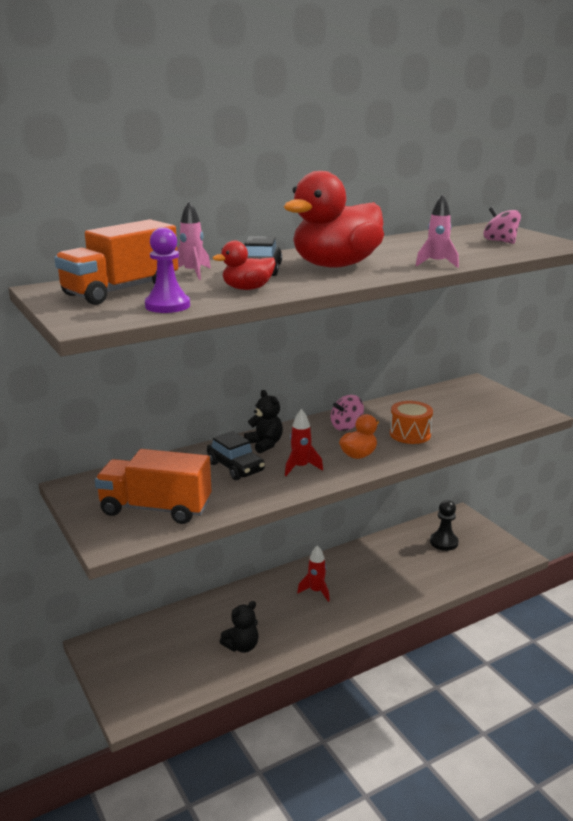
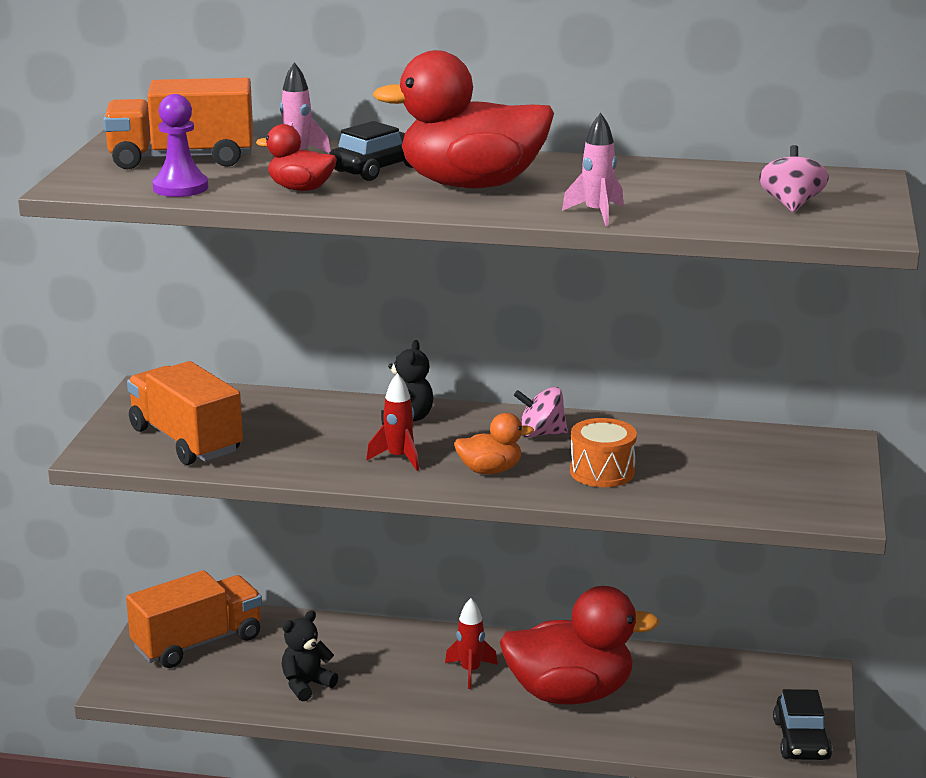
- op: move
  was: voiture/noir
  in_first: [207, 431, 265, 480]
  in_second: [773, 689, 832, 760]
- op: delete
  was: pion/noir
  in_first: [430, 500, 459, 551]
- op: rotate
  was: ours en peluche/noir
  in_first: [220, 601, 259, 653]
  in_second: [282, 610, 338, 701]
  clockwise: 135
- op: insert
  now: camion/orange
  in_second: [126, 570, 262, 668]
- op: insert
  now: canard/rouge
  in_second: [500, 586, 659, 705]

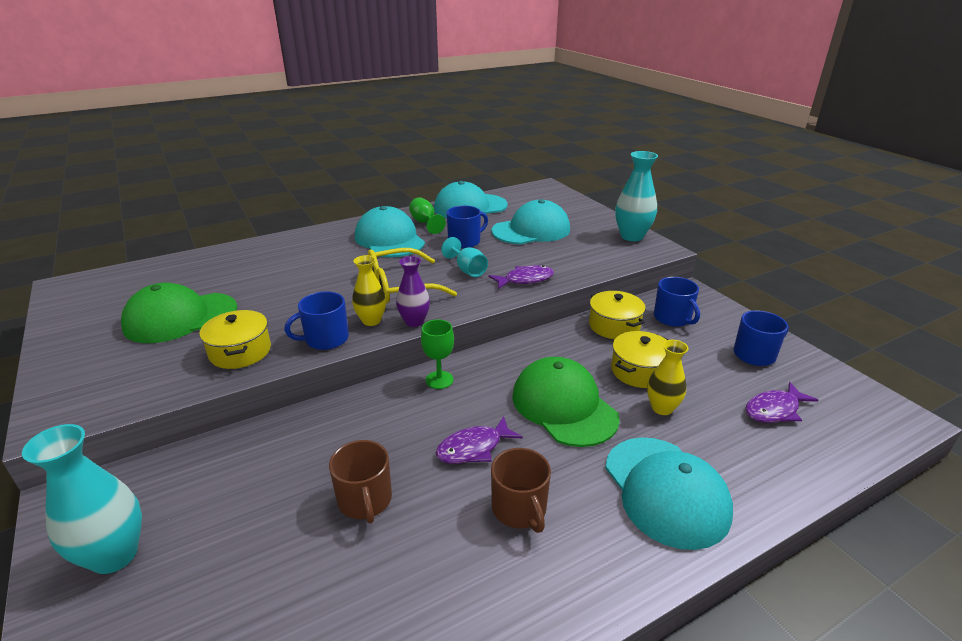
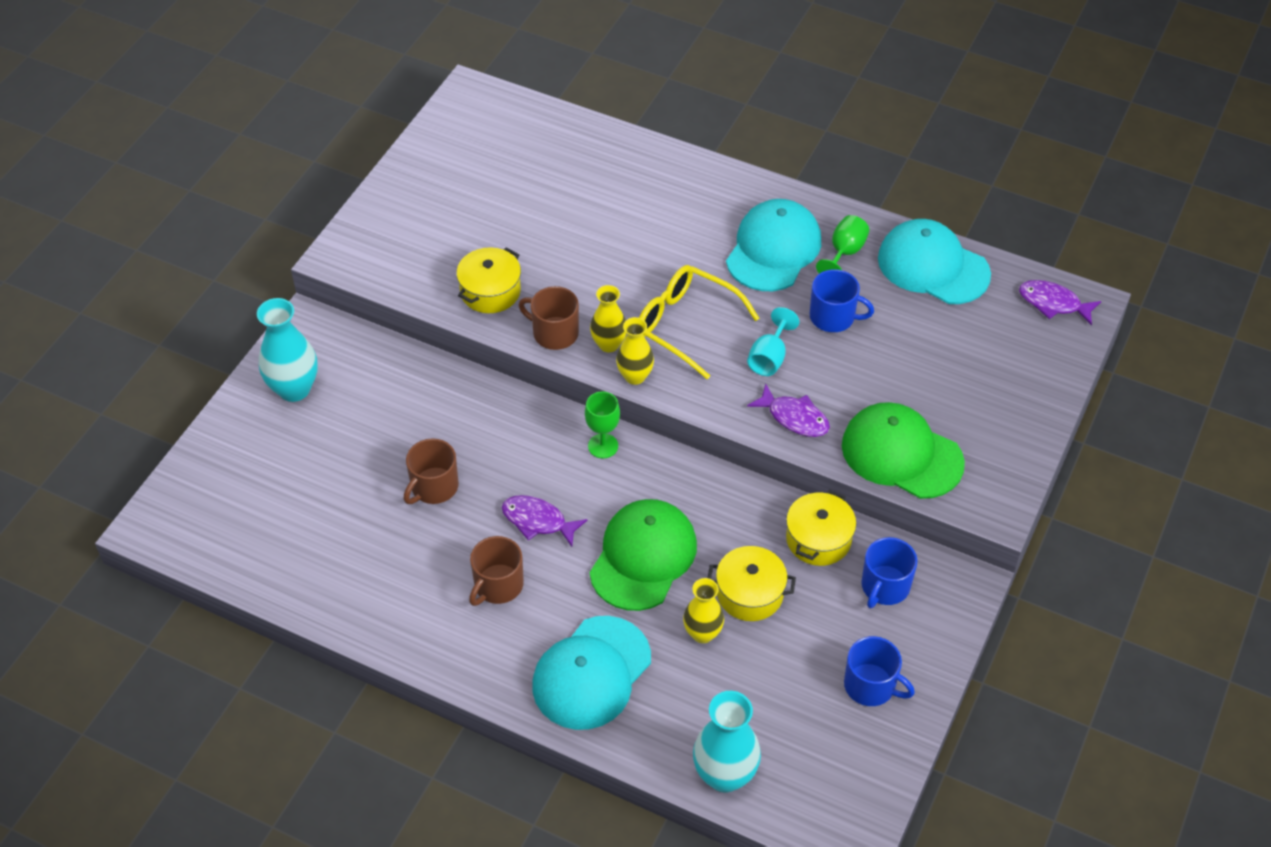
- op: move
  was: vase/turquoise
  in_first: [615, 151, 658, 241]
  in_second: [693, 691, 761, 793]
- op: delete
  was: casquette/turquoise
  in_first: [492, 199, 570, 245]
- op: recolor
  was: vase/violet
  now: vase/jaune
  in_first: [396, 256, 430, 327]
  in_second: [616, 317, 654, 385]
- op: move
  was: casquette/vert
  in_first: [121, 283, 237, 343]
  in_second: [842, 402, 965, 499]
- op: recolor
  was: tasse/bleu
  now: tasse/marron
  in_first: [284, 291, 349, 350]
  in_second: [519, 286, 579, 350]
- op: move
  was: poisson/violet
  in_first: [745, 382, 818, 423]
  in_second: [1019, 280, 1101, 325]

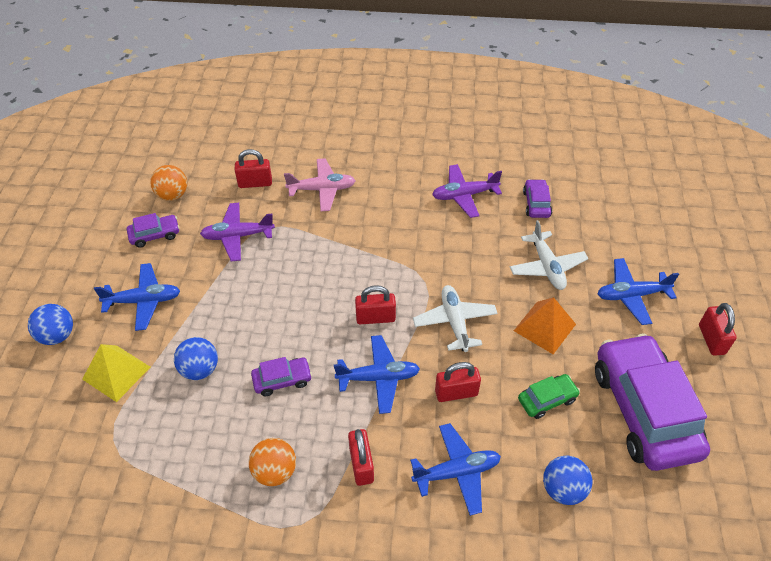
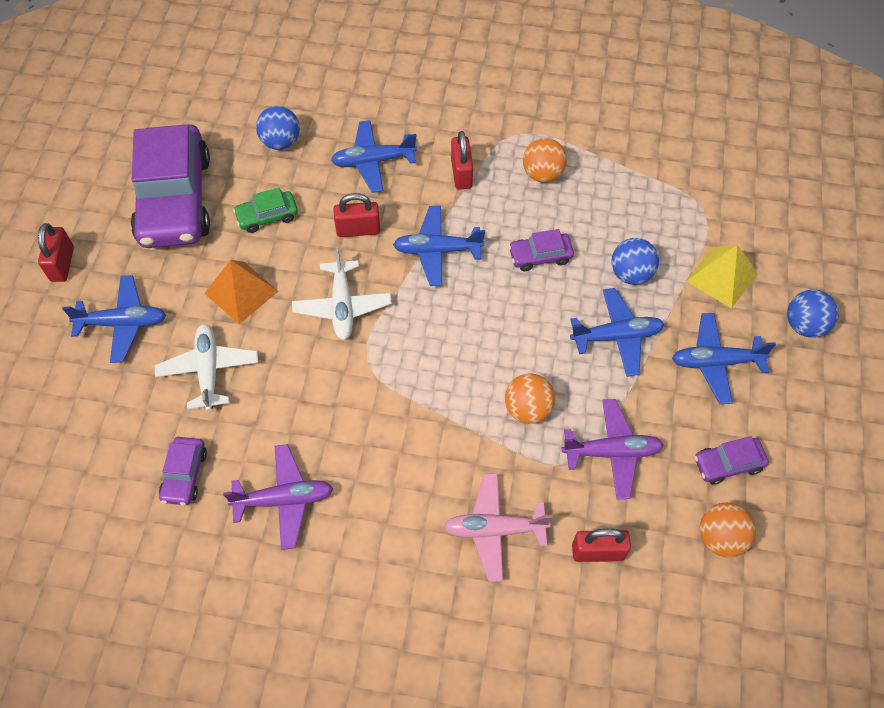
- op: delete
  was: cadenas/rouge
  in_first: [355, 285, 396, 324]
- op: insert
  now: avion/bleu
  in_second: [570, 288, 664, 377]
- op: insert
  now: balle/orange
  in_second: [505, 373, 555, 424]

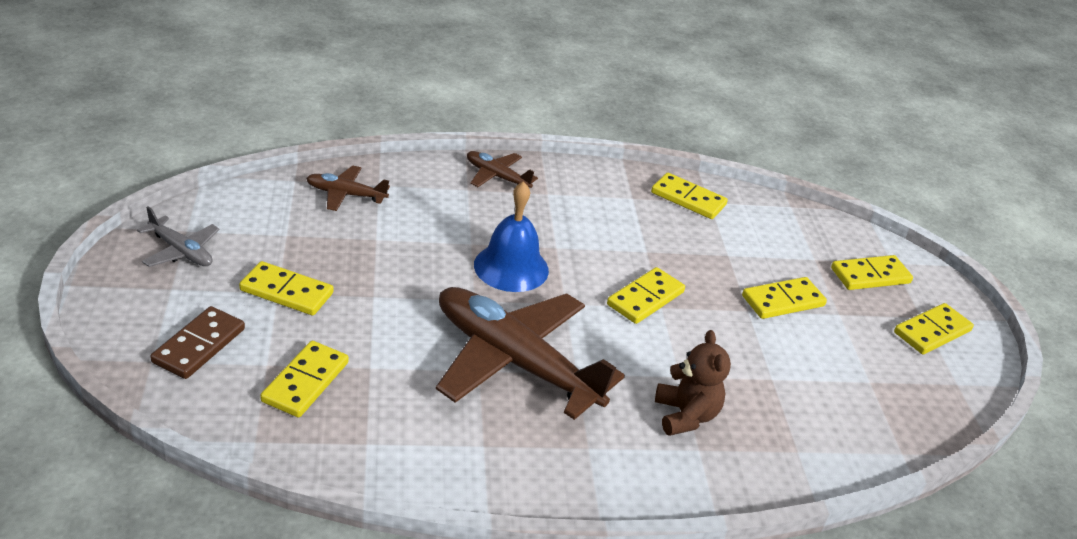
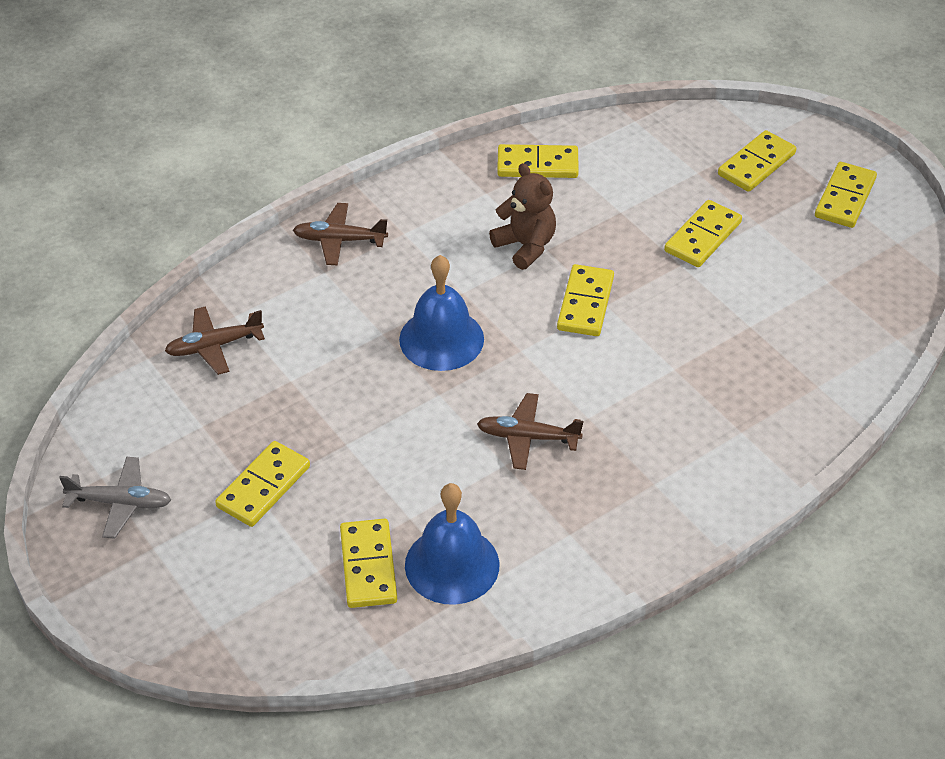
- op: rotate
  was: domino/jaune
  in_first: [239, 261, 334, 315]
  in_second: [215, 441, 310, 527]
  clockwise: -45
- op: resize
  was: avion/marron
  in_first: [436, 287, 625, 420]
  in_second: [477, 393, 584, 470]
  ratio: 0.46
- op: delete
  was: domino/marron
  in_first: [150, 306, 245, 379]
- op: move
  was: ours en peluche/marron
  in_first: [655, 330, 731, 436]
  in_second: [489, 163, 556, 270]
- op: insert
  now: cloche/bleu
  in_second: [405, 483, 500, 605]

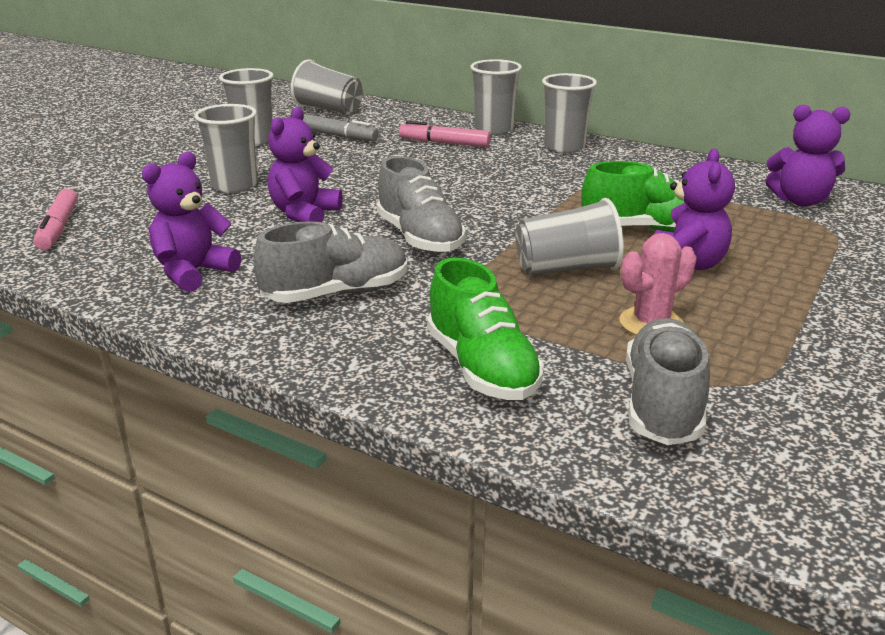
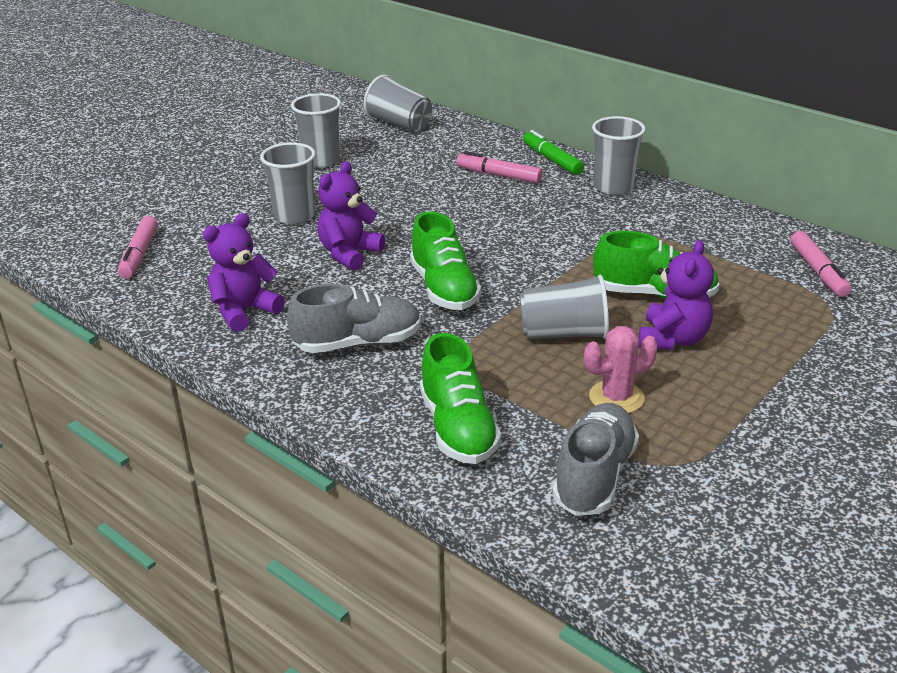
- op: replace
  was: gobelet/gris
  now: feutre/vert
  in_first: [470, 59, 522, 135]
  in_second: [523, 130, 584, 175]
- op: replace
  was: ours en peluche/violet
  now: feutre/rose
  in_first: [766, 105, 851, 206]
  in_second: [791, 231, 851, 297]
- op: delete
  was: feutre/gris
  in_first: [303, 114, 379, 142]
- op: recolor
  was: chaussure/gris
  now: chaussure/vert
  in_first: [377, 156, 466, 254]
  in_second: [410, 211, 481, 310]

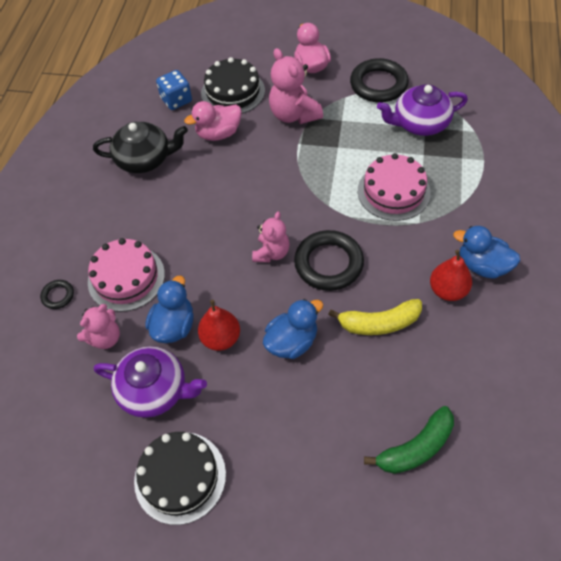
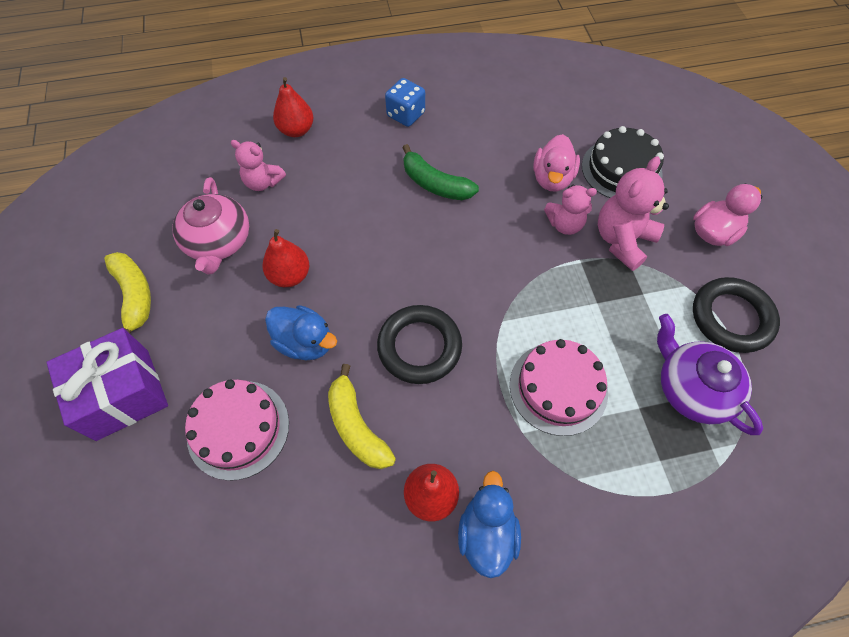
- op: move
  was: dé/bleu
  in_first: [156, 70, 192, 110]
  in_second: [385, 78, 425, 127]
- op: rotate
  was: canard/rose
  in_first: [184, 101, 242, 141]
  in_second: [533, 134, 580, 191]
  clockwise: -120
- op: delete
  was: théière/noir
  in_first: [93, 122, 188, 173]
- op: move
  was: ours en peluche/rose
  in_first: [252, 211, 290, 262]
  in_second: [544, 185, 597, 235]
- op: move
  was: gâteau/rose
  in_first: [88, 238, 165, 312]
  in_second: [185, 380, 289, 481]
- op: delete
  was: canard/bleu
  in_first: [145, 276, 194, 343]
- op: replace
  was: anneau/noir
  now: poire/rouge
  in_first: [40, 280, 74, 309]
  in_second: [273, 77, 314, 137]
- op: recolor
  was: théière/violet
  now: théière/rose
  in_first: [94, 346, 207, 418]
  in_second: [172, 177, 249, 274]
- op: move
  was: banane/vert
  in_first: [364, 406, 454, 474]
  in_second: [402, 144, 479, 200]
- op: replace
  was: gâteau/noir
  now: banane/jaune
  in_first: [134, 432, 226, 525]
  in_second: [104, 252, 151, 333]
- op: insert
  now: cadeau/violet
  in_second: [46, 328, 168, 441]

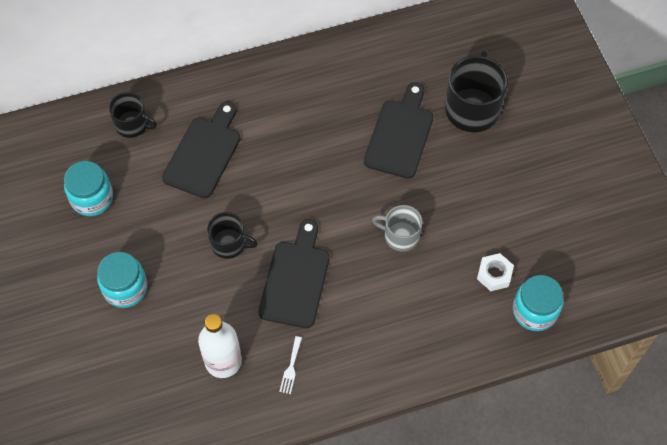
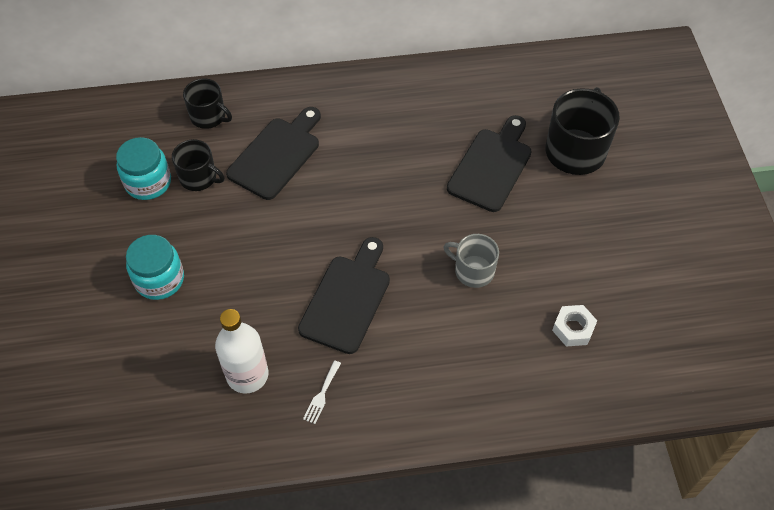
- op: move
  was: tasse/noir
  in_first: [207, 212, 258, 259]
  in_second: [172, 139, 225, 191]
- op: delete
  was: bocal/turquoise
  in_first: [513, 275, 563, 331]

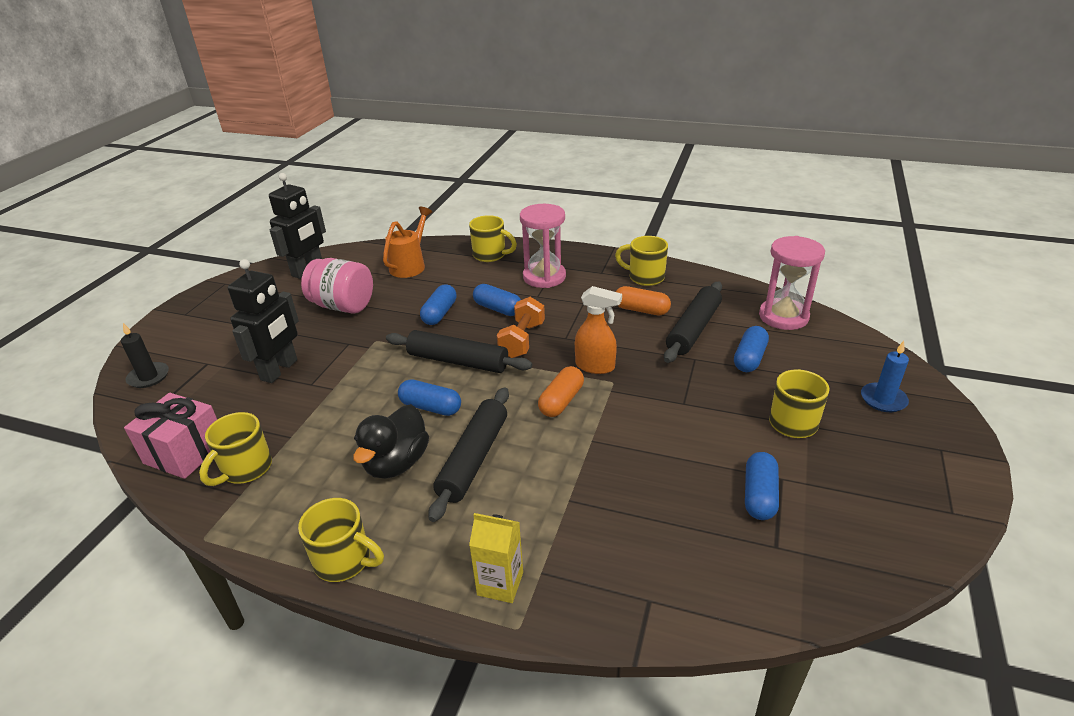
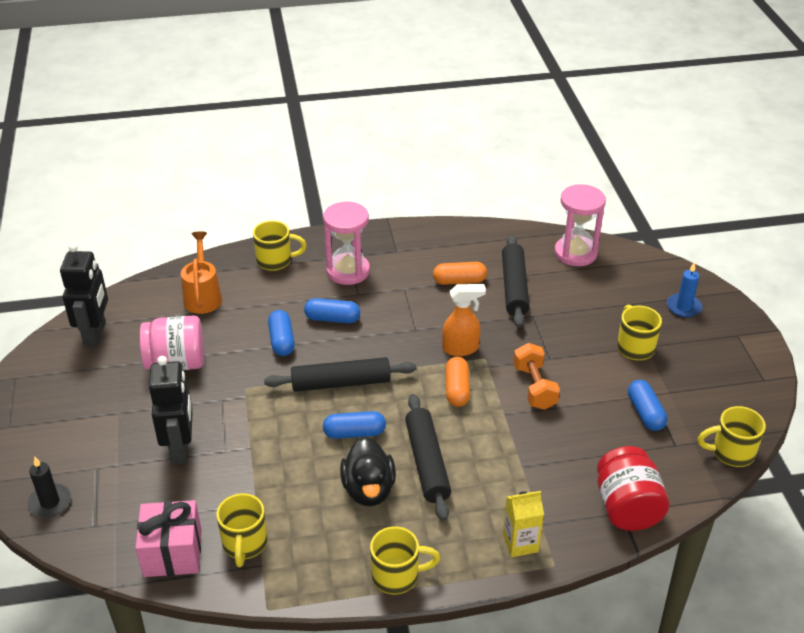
- op: move
  was: tasse/jaune
  in_first: [615, 236, 668, 286]
  in_second: [698, 406, 766, 467]
- op: move
  was: haltère/orange
  in_first: [497, 297, 545, 358]
  in_second: [513, 343, 560, 410]
- op: delete
  was: gélule/bleu
  in_first: [734, 326, 769, 372]
- op: insert
  now: bocal/rouge
  in_second: [597, 446, 669, 531]

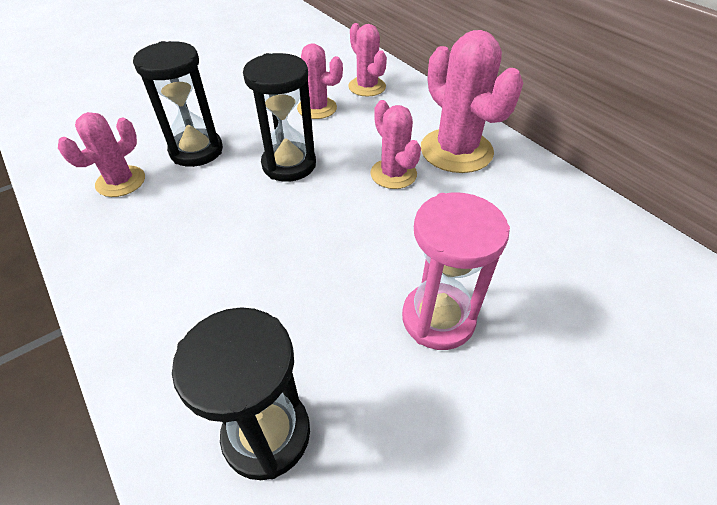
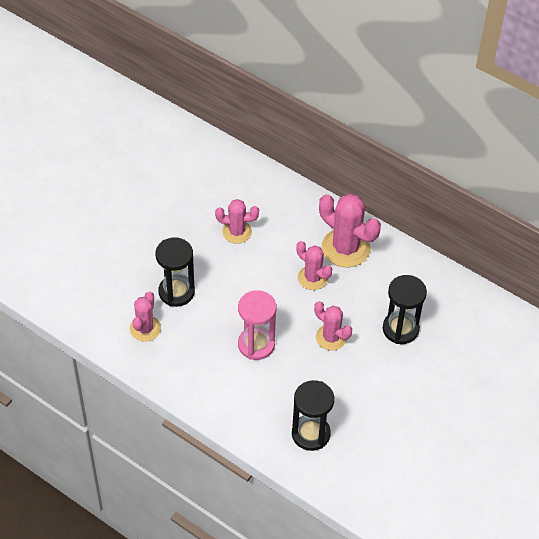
- op: move
  was: cactus/rose
  in_first: [348, 23, 387, 97]
  in_second: [314, 301, 352, 351]
- op: move
  was: sablier/noir
  in_first: [243, 53, 316, 182]
  in_second: [383, 275, 427, 344]
- op: move
  was: sablier/rose
  in_first: [402, 192, 510, 350]
  in_second: [238, 290, 277, 360]

